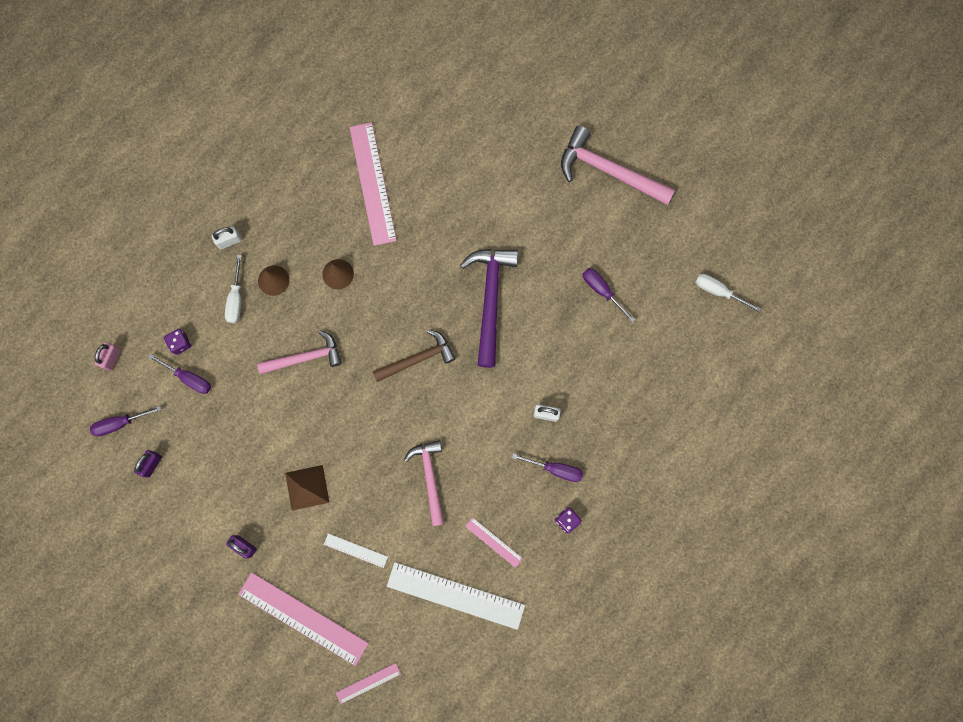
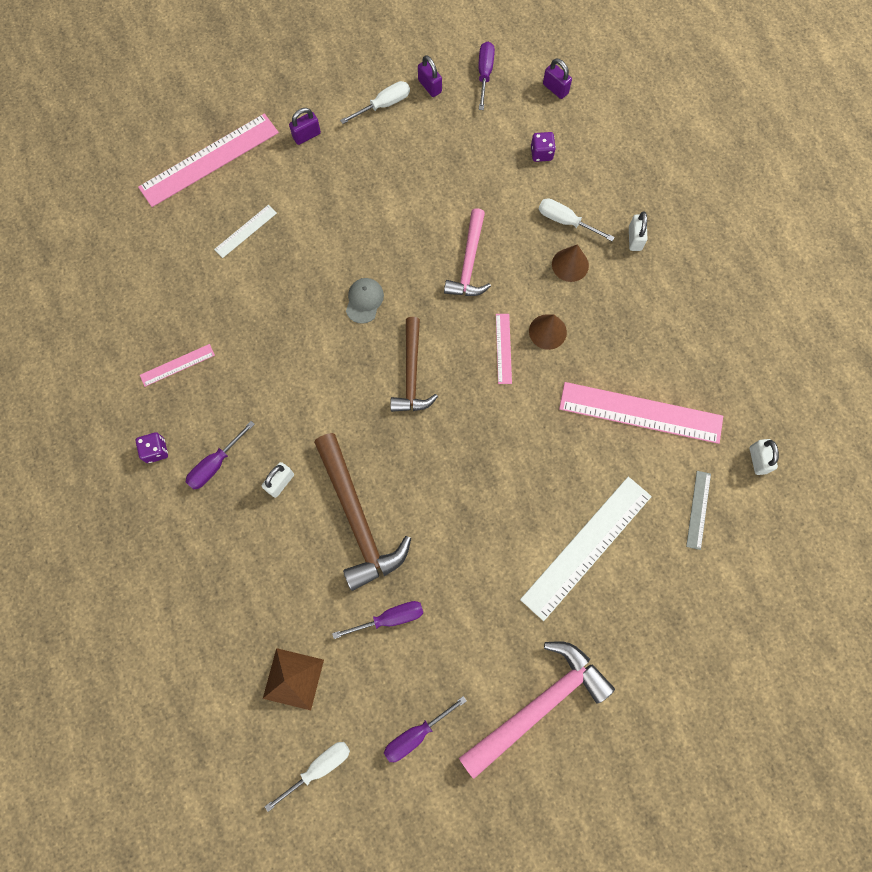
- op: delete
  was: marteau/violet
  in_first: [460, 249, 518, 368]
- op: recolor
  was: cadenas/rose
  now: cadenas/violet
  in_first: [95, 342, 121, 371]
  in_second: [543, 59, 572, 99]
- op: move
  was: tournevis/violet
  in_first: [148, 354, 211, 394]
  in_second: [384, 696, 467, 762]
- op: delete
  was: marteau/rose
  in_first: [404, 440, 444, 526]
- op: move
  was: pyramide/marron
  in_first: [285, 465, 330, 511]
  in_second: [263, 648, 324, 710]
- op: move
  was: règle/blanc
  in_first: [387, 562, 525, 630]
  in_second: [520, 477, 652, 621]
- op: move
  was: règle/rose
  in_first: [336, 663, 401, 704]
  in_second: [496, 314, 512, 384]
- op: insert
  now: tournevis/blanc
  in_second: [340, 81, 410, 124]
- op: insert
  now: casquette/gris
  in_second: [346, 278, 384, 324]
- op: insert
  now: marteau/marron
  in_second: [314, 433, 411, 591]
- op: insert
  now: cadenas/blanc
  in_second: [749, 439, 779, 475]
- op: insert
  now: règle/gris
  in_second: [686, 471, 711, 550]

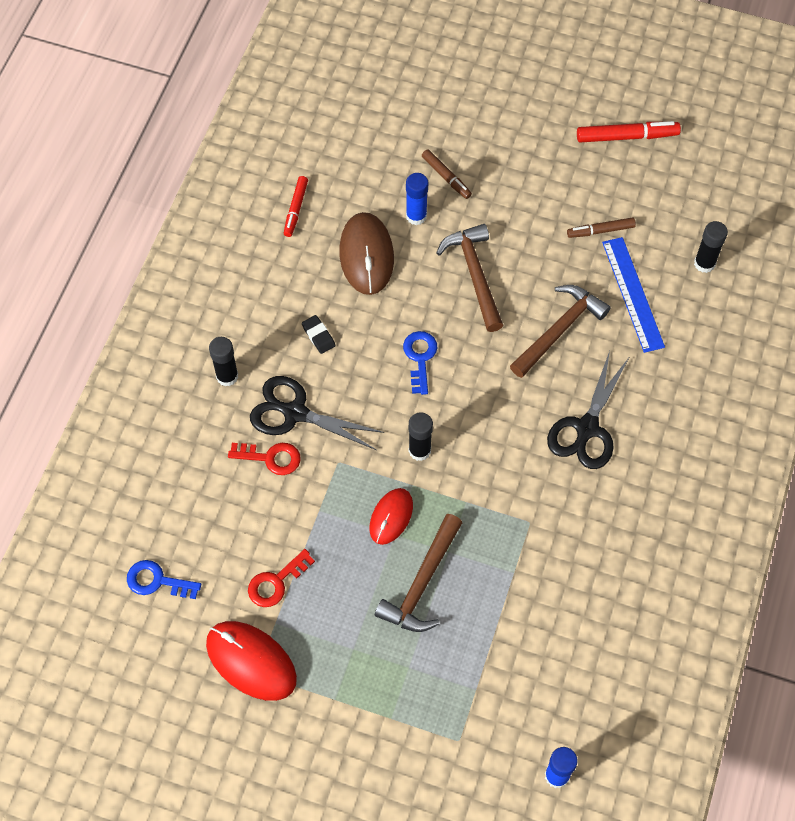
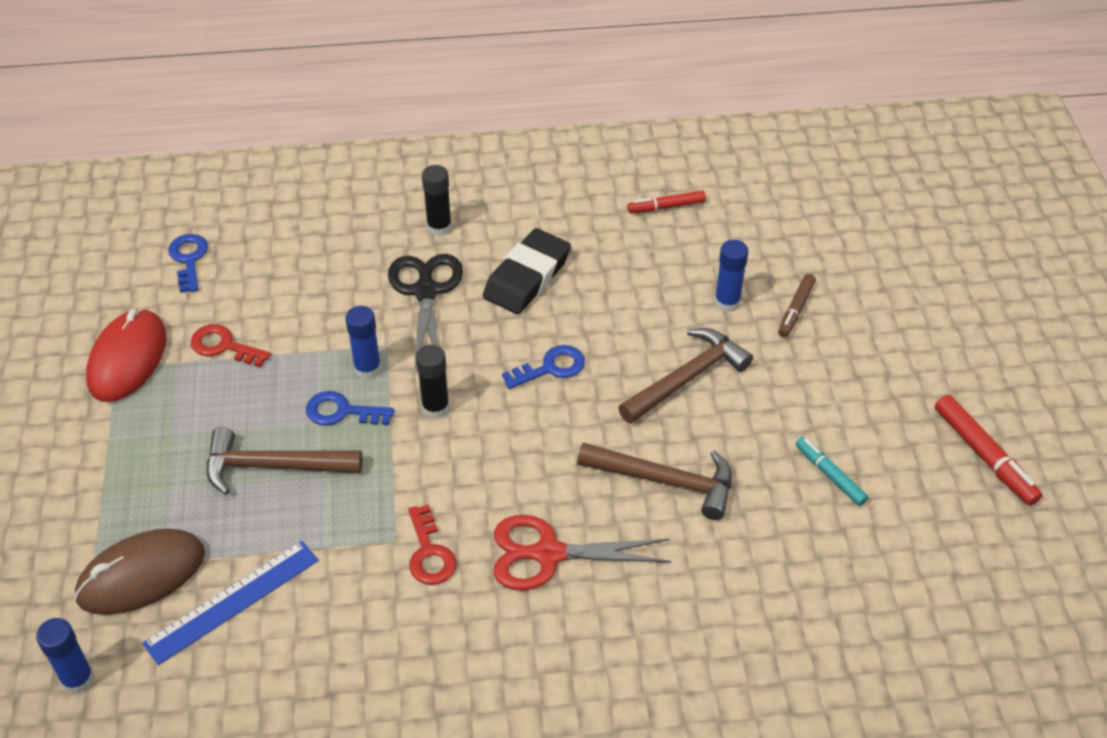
- op: move
  was: souris/marron
  in_first: [339, 212, 394, 295]
  in_second: [74, 529, 205, 615]
- op: recolor
  was: feutre/marron
  now: feutre/turquoise
  in_first: [567, 217, 636, 238]
  in_second: [796, 437, 868, 506]
- op: delete
  was: bâton de colle/noir
  in_first: [694, 221, 728, 273]
- op: move
  was: règle/bleu
  in_first: [602, 237, 665, 353]
  in_second: [142, 541, 319, 665]
- op: resize
  was: gomme/noir
  in_first: [302, 315, 336, 354]
  in_second: [483, 228, 571, 314]
  ratio: 2.18
- op: recolor
  was: ciseaux/noir
  now: ciseaux/rouge
  in_first: [547, 351, 630, 469]
  in_second: [493, 515, 671, 591]
- op: move
  was: clé/rouge
  in_first: [228, 443, 301, 475]
  in_second: [408, 504, 456, 585]
- op: replace
  was: souris/rouge
  now: clé/bleu
  in_first: [369, 488, 413, 545]
  in_second: [306, 391, 394, 426]
- op: insert
  now: bâton de colle/bleu
  in_second: [345, 306, 381, 379]

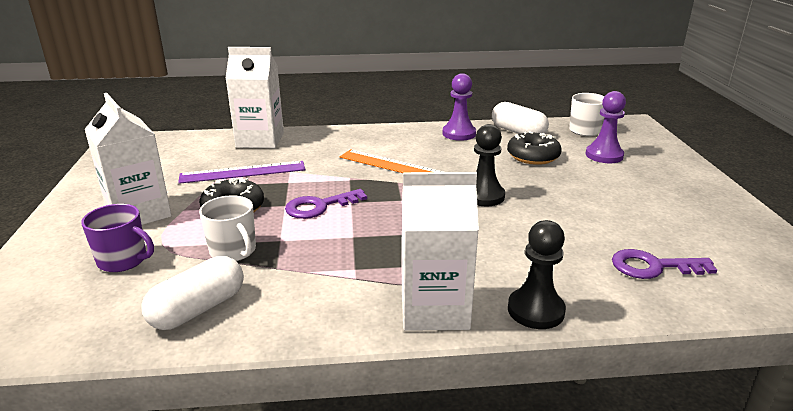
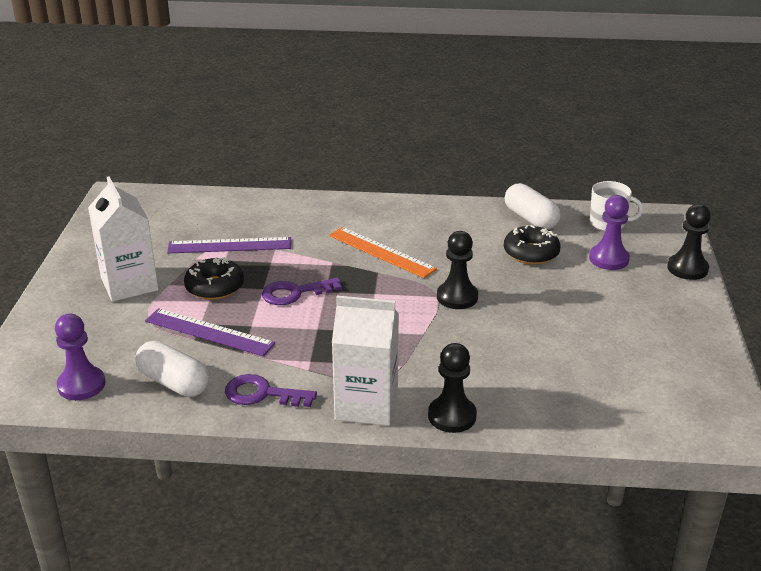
- op: delete
  was: brique de lait/blanc
  in_first: [225, 47, 284, 148]
- op: move
  was: pion/violet
  in_first: [443, 73, 476, 141]
  in_second: [55, 314, 105, 400]
- op: replace
  was: tasse/blanc
  now: règle/violet
  in_first: [199, 195, 256, 261]
  in_second: [145, 308, 275, 356]
- op: delete
  was: tasse/violet
  in_first: [81, 204, 154, 272]
- op: move
  was: clé/violet
  in_first: [612, 249, 717, 279]
  in_second: [225, 374, 317, 407]
- op: rotate
  was: gélule/blanc
  in_first: [141, 256, 244, 330]
  in_second: [135, 341, 209, 397]
  clockwise: 75
- op: insert
  now: pion/noir
  in_second: [667, 204, 711, 280]

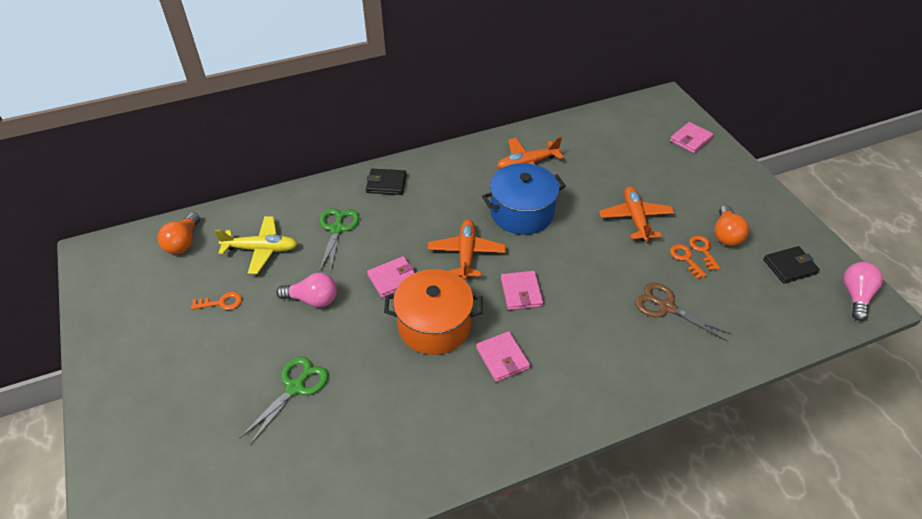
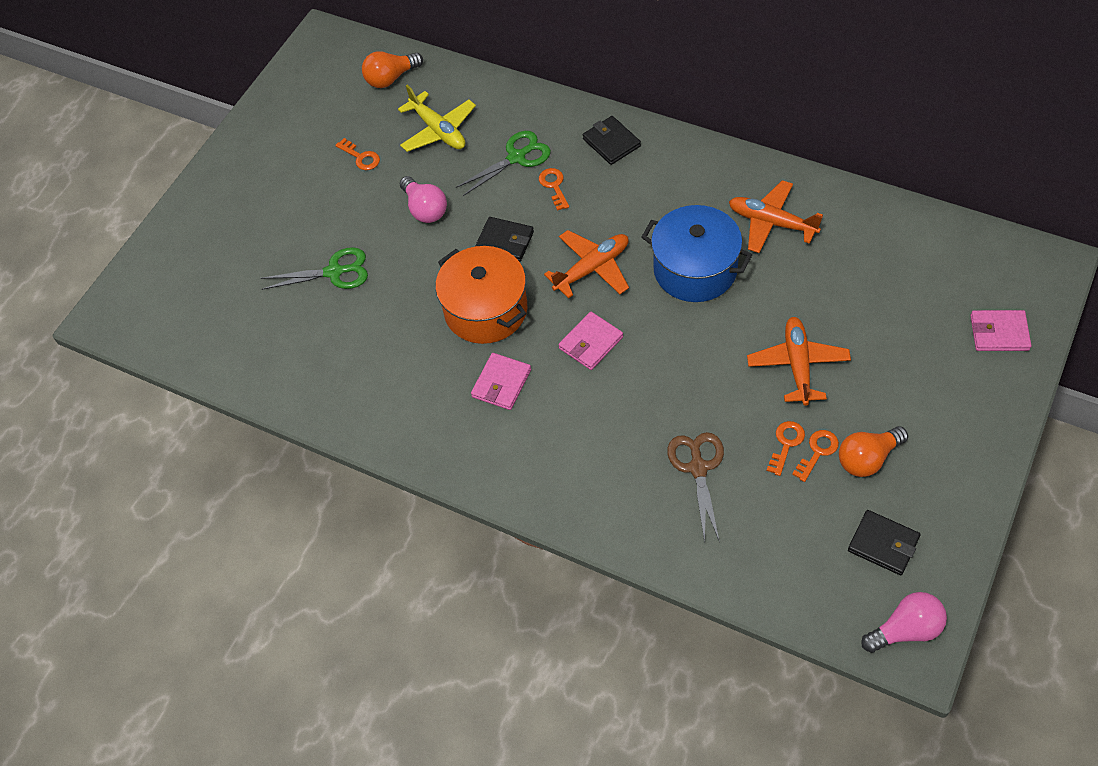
- op: rotate
  was: avion/orange
  in_first: [599, 186, 674, 242]
  in_second: [747, 317, 851, 406]
  clockwise: -45
- op: recolor
  was: portefeuille/rose
  now: portefeuille/noir
  in_first: [367, 256, 415, 298]
  in_second: [475, 217, 534, 262]
- op: insert
  now: clé/orange
  in_second: [539, 168, 569, 211]

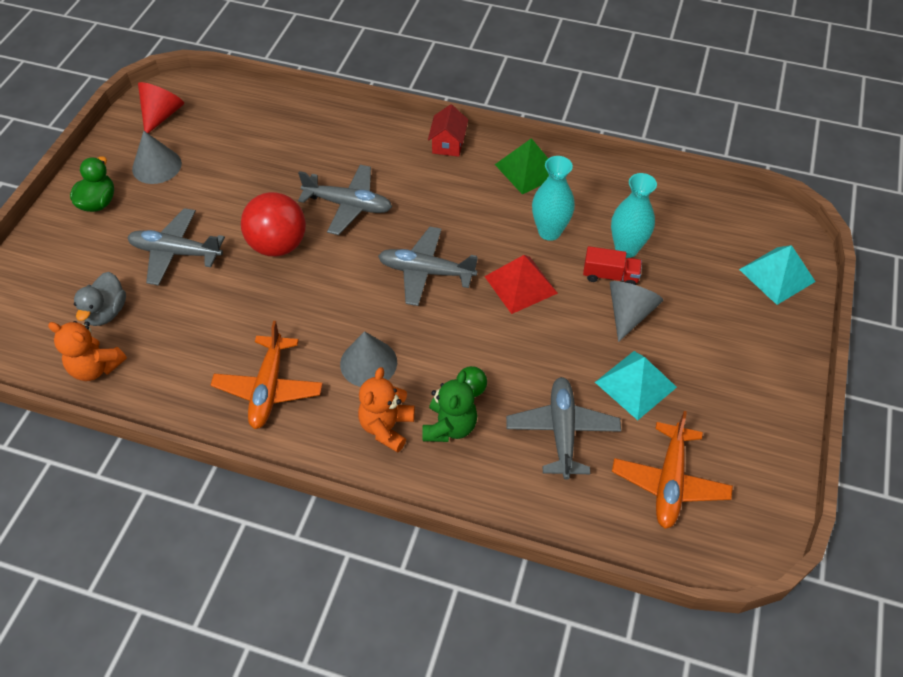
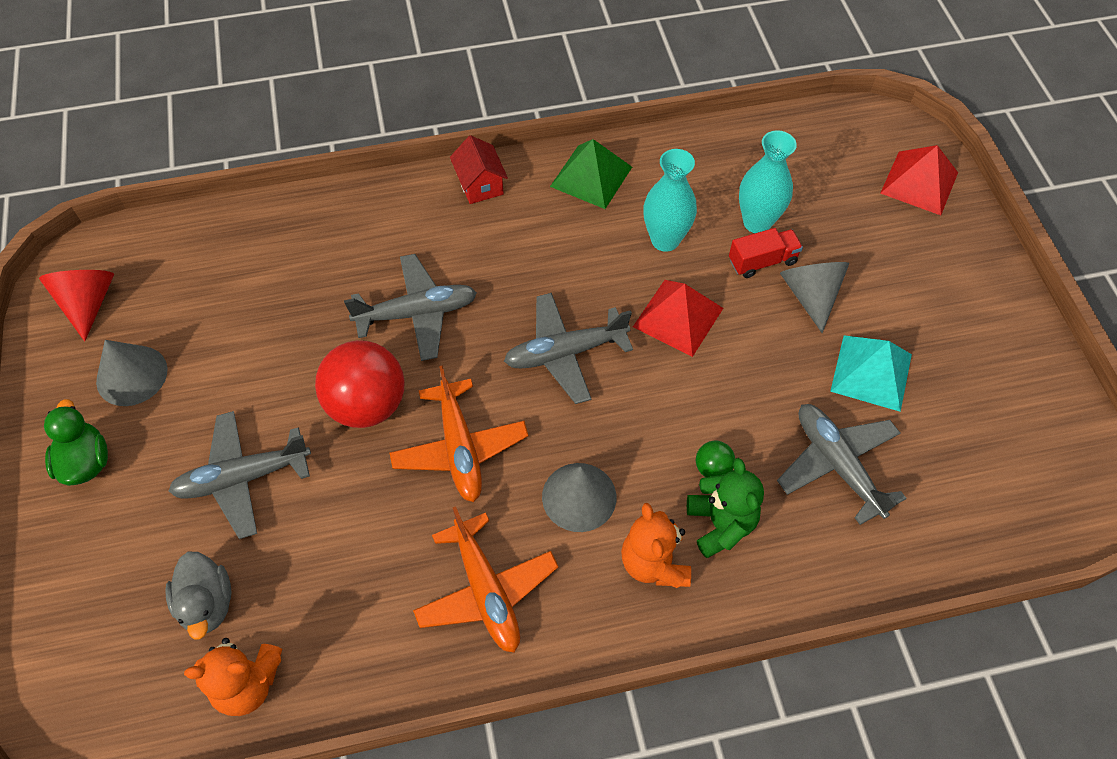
- op: recolor
  was: pyramide/turquoise
  now: pyramide/rouge
  in_first: [739, 245, 816, 305]
  in_second: [880, 145, 958, 215]
- op: move
  was: avion/orange
  in_first: [612, 411, 733, 529]
  in_second: [389, 365, 528, 502]

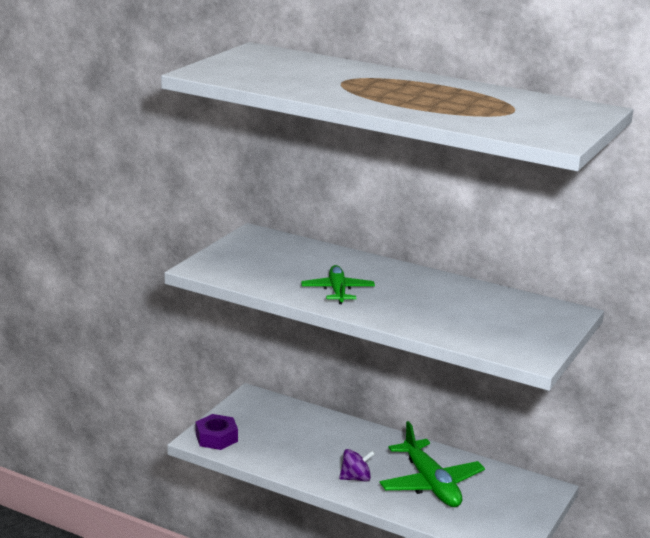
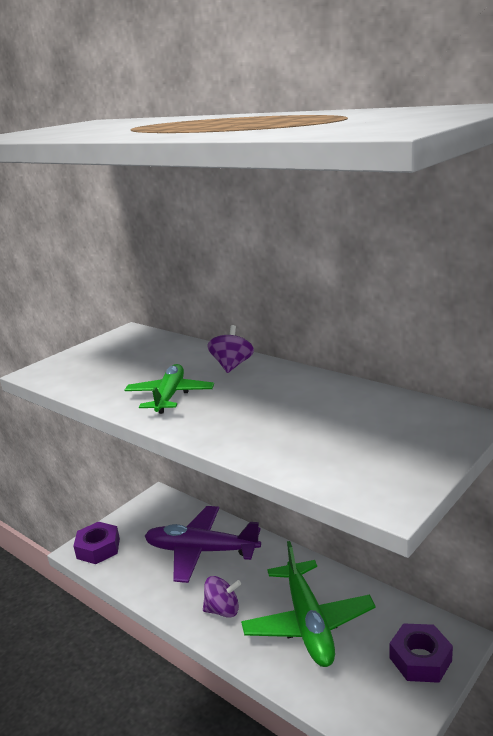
- op: insert
  now: toupie/violet
  in_second: [207, 325, 254, 373]
- op: insert
  now: avion/violet
  in_second: [145, 506, 261, 583]
- op: insert
  now: écrou/violet
  in_second: [390, 623, 453, 683]

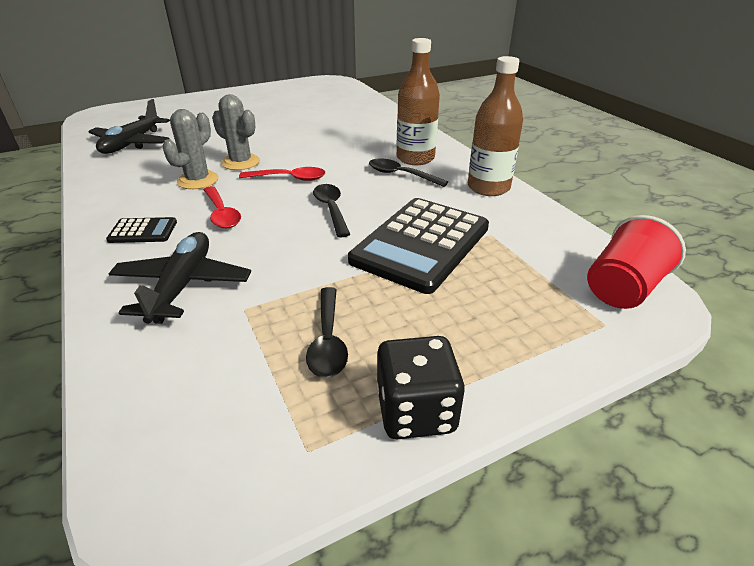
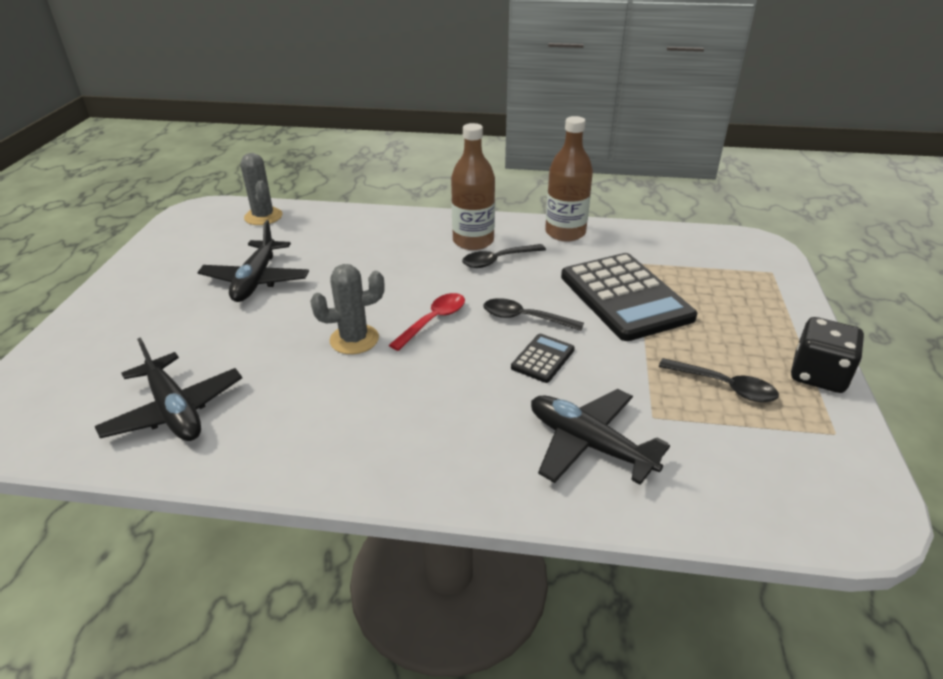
- op: move
  was: cactus/gris
  in_first: [162, 109, 218, 189]
  in_second: [240, 153, 283, 225]
- op: delete
  was: cuillère/rouge
  in_first: [204, 186, 241, 228]
- op: delete
  was: gobelet/rouge
  in_first: [587, 215, 686, 309]
- op: move
  was: calculatrice/noir
  in_first: [106, 217, 177, 243]
  in_second: [511, 334, 575, 383]
- op: insert
  now: avion/noir
  in_second: [198, 220, 309, 302]

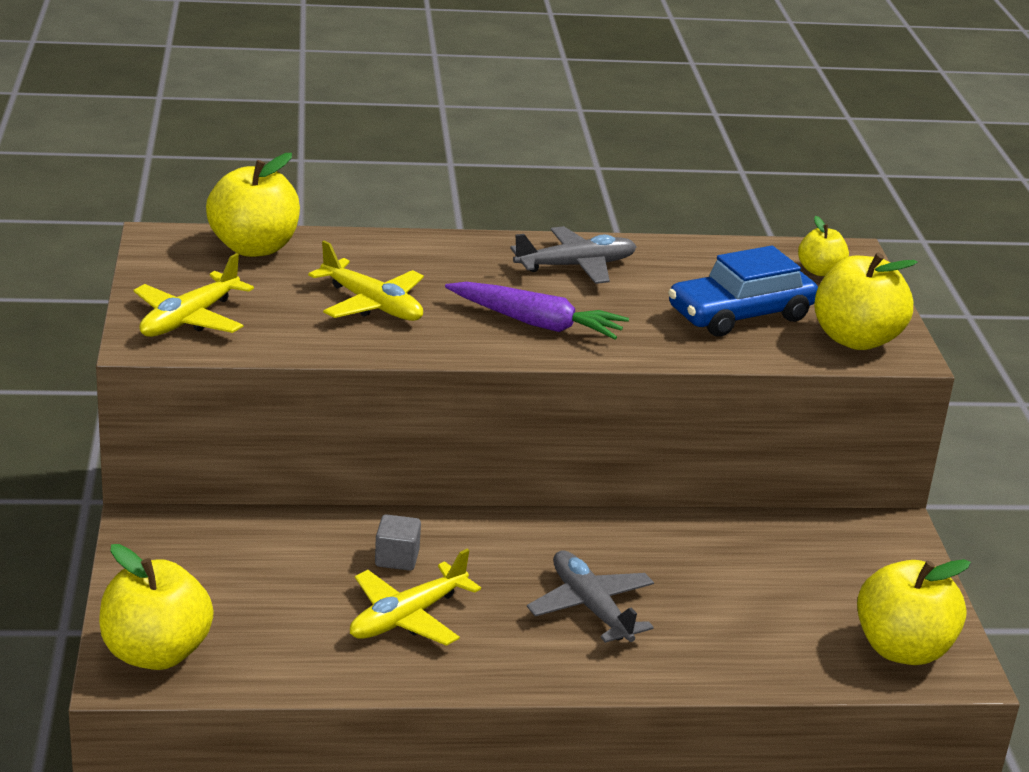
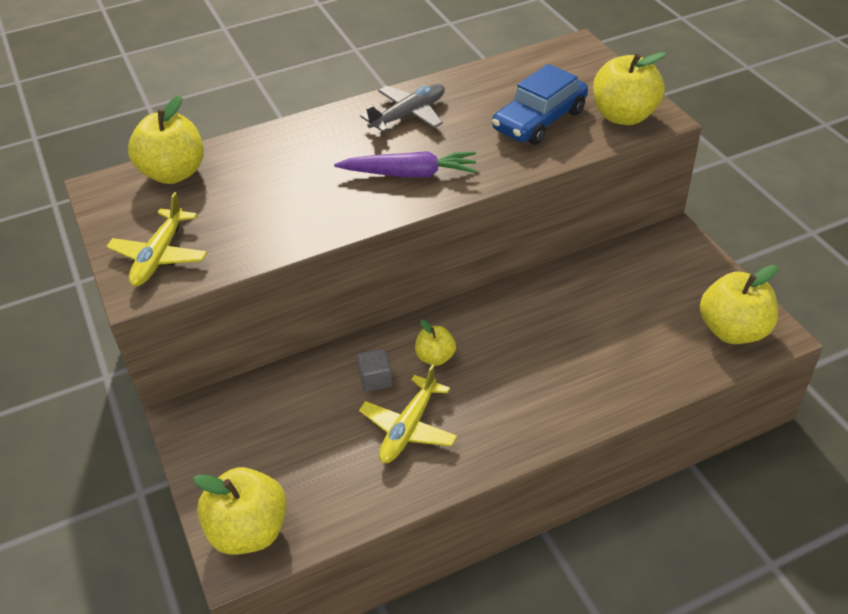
- op: move
  was: pomme/jaune
  in_first: [798, 216, 849, 276]
  in_second: [415, 320, 456, 366]
- op: delete
  was: avion/jaune
  in_first: [308, 241, 424, 321]
- op: delete
  was: avion/gris
  in_first: [527, 550, 654, 643]

